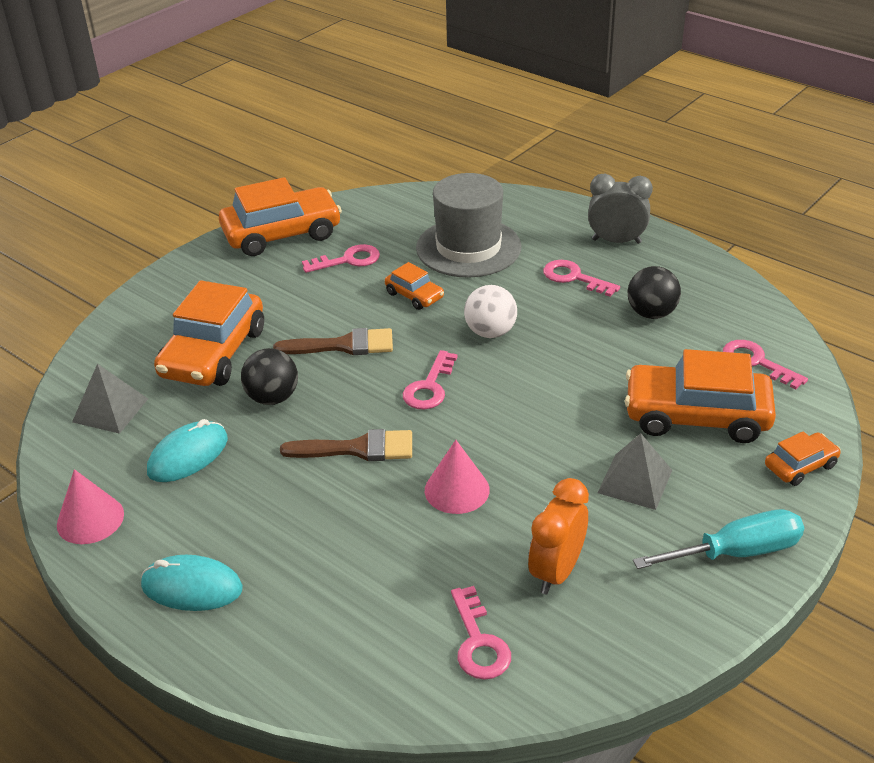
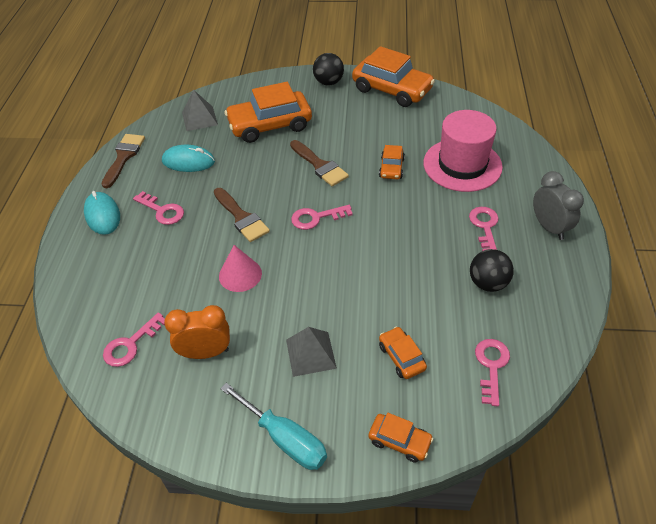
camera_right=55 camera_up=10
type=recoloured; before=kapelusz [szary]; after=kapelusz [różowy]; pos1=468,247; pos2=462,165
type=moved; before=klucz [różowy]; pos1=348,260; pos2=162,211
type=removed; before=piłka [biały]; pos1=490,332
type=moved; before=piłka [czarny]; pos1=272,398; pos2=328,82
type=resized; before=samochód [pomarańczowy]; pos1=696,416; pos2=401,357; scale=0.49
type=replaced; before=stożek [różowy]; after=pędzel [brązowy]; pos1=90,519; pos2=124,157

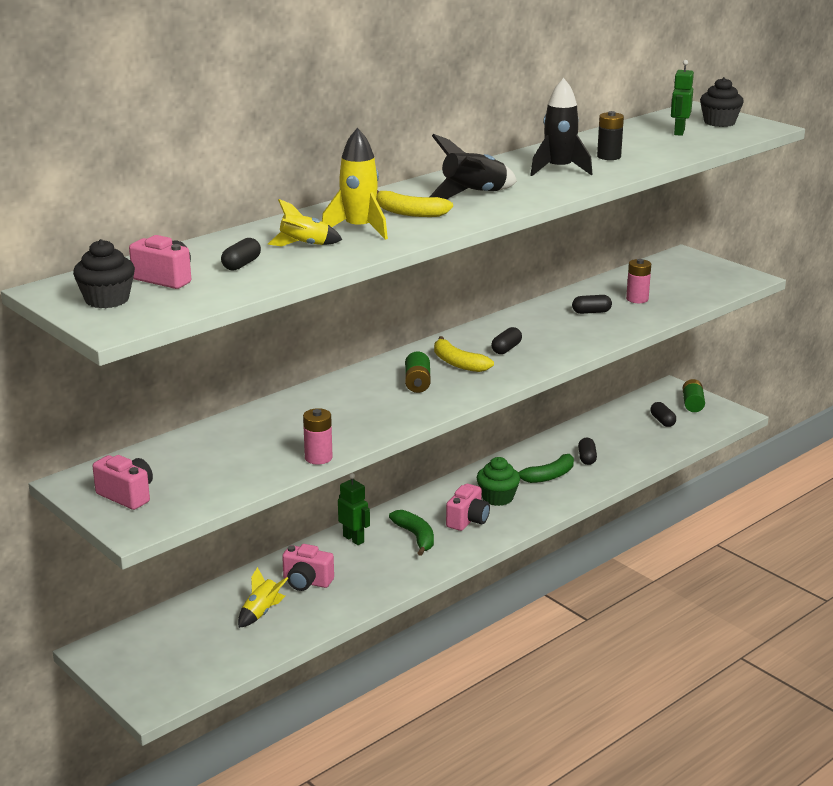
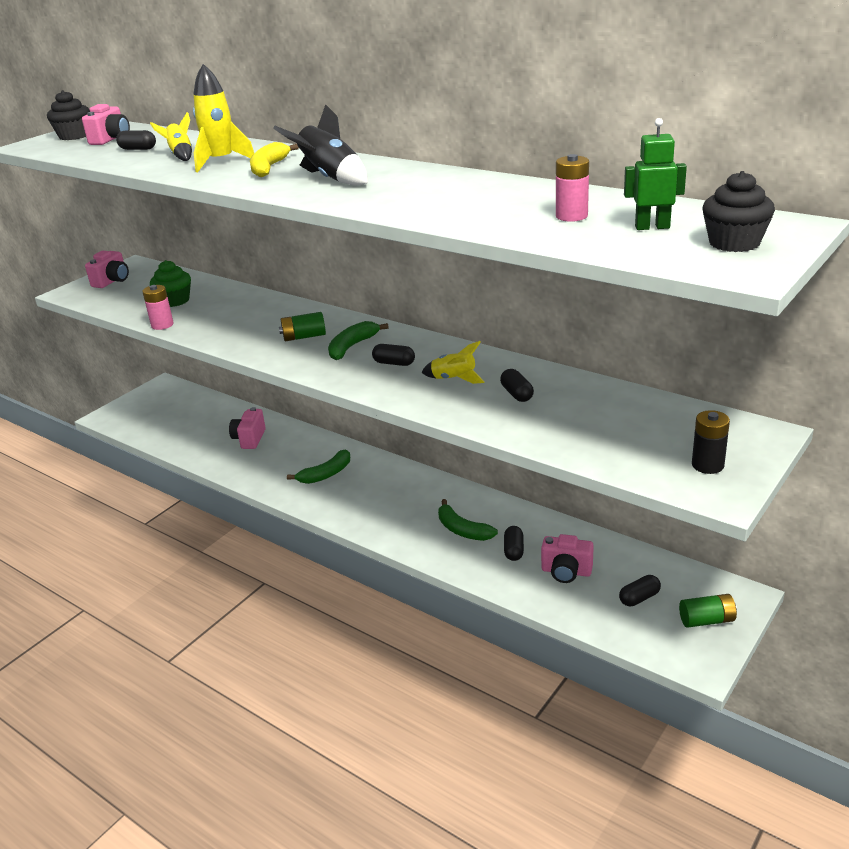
camera_right=80 camera_up=5
type=removed; before=rakieta [czarny]; pos1=559,170
type=moved; before=bateria [czarny]; pos1=609,157; pos2=707,465
type=moved; before=bateria [różowy]; pos1=637,299; pos2=571,216
type=recoloured; before=banan [żółty]; after=banan [zielony]; pos1=458,363; pos2=352,346
type=turned; before=kapsułka [czarny]; pos1=587,458; pos2=514,550; turn=-75
type=moved; before=muffinka [zielony]; pos1=497,498; pos2=174,301
type=removed; before=robot [zielony]; pos1=354,539
type=moved; before=aparat fotograficzny [różowy]; pos1=468,520; pos2=566,572
type=moved; before=rakieta [żółty]; pos1=261,612; pos2=454,379

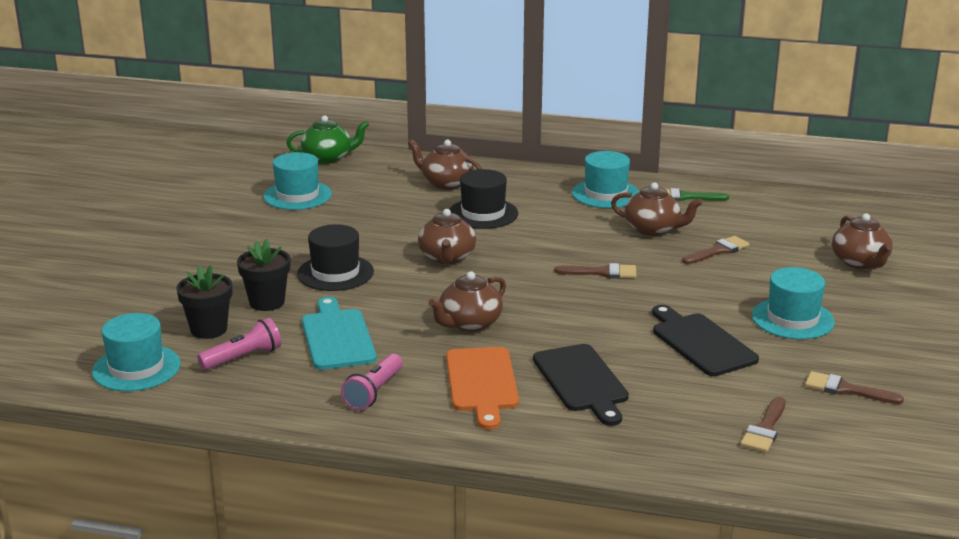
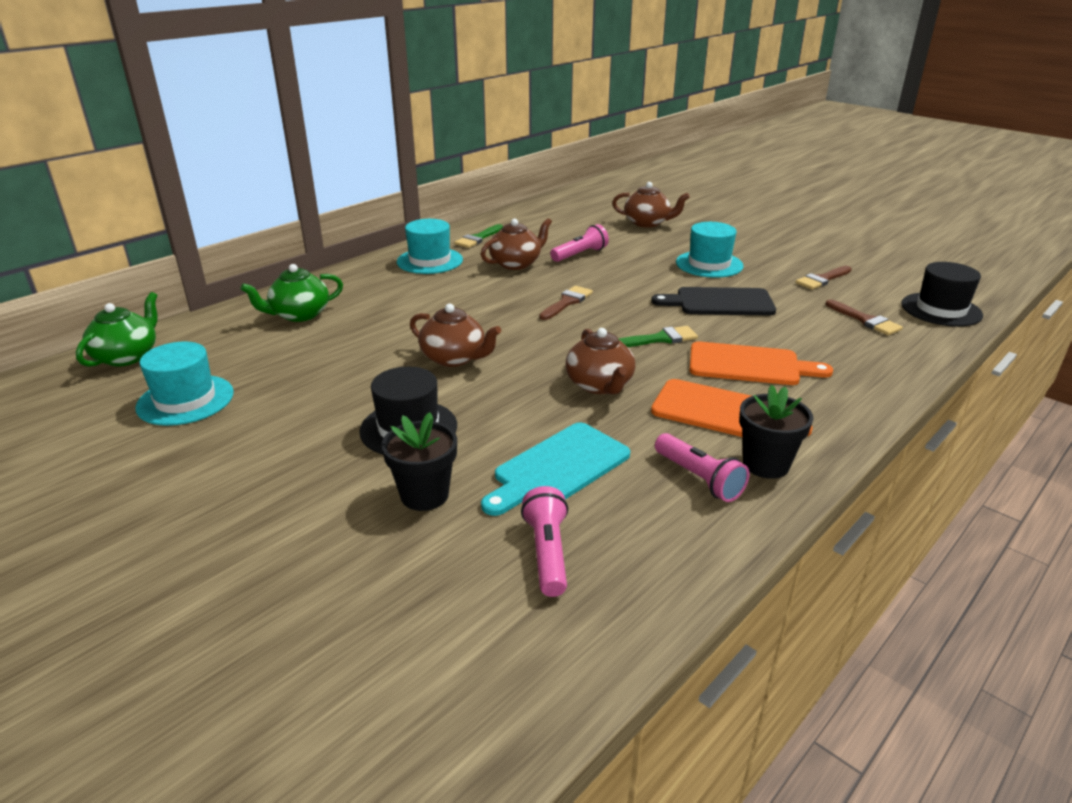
camera_right=-60 camera_up=5
type=recoloured; before=imbryk [brązowy]; after=imbryk [zielony]; pos1=446,183; pos2=299,315
type=moved; before=kapelusz [czarny]; pos1=483,213; pos2=941,309
type=replaced; before=pędzel [brązowy]; after=latarka [różowy]; pos1=718,251; pos2=580,254
type=moved; before=doniczka [czarny]; pos1=209,329; pos2=766,464
type=turned; before=deska do krojenia [turkusowy]; pos1=337,337; pos2=558,468; turn=-60
type=removed; before=kapelusz [turkusowy]; pos1=136,368
type=recoloured; before=deska do krojenia [czarny]; after=deska do krojenia [pomarańczowy]; pos1=582,381; pos2=749,365
type=added; after=pędzel [zielony]; pos2=660,339

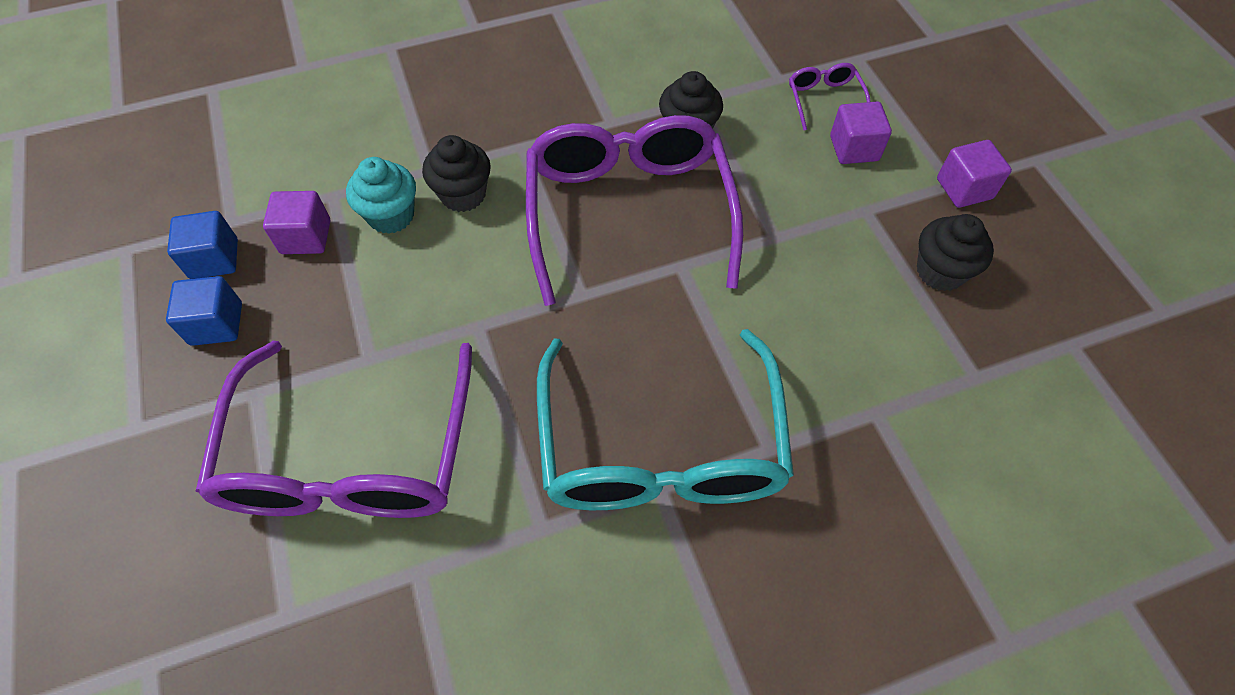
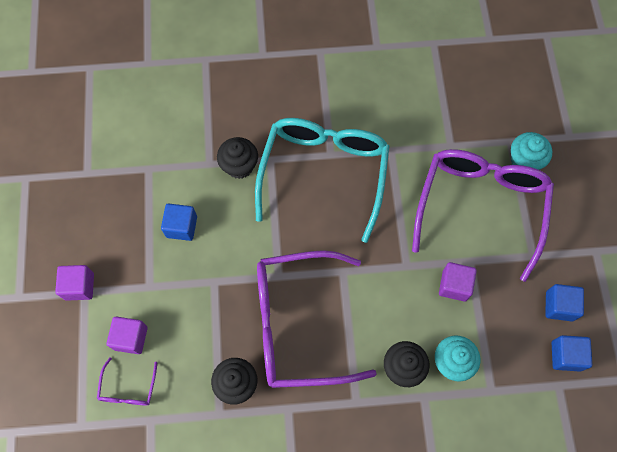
camera_right=-165 camera_up=10
type=turned; before=okulary [fioletowy]; pos1=628,212; pos2=298,324; turn=75
type=moved; before=sześcian [fioletowy]; pos1=306,237; pos2=454,285
type=moved; before=muffinka [czarny]; pos1=940,271; pos2=239,166
type=added; after=muffinka [turkusowy]; pos2=524,161
type=added; after=sześcian [niebieski]; pos2=181,227

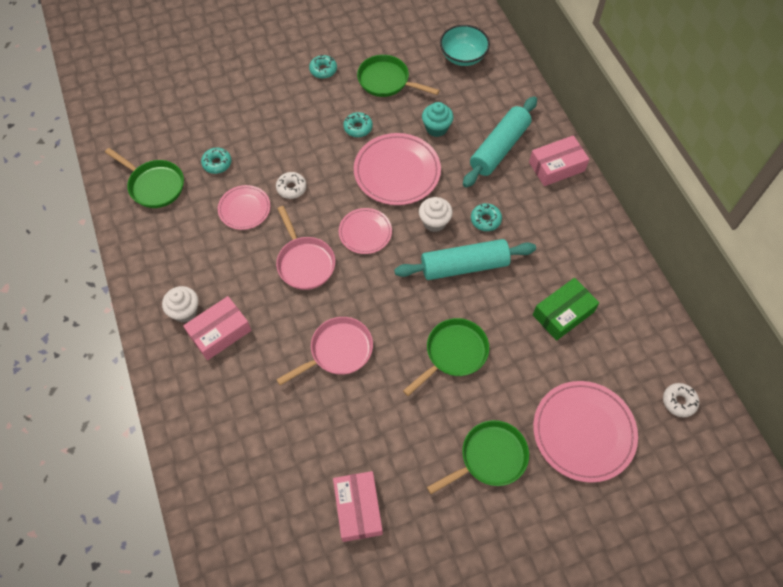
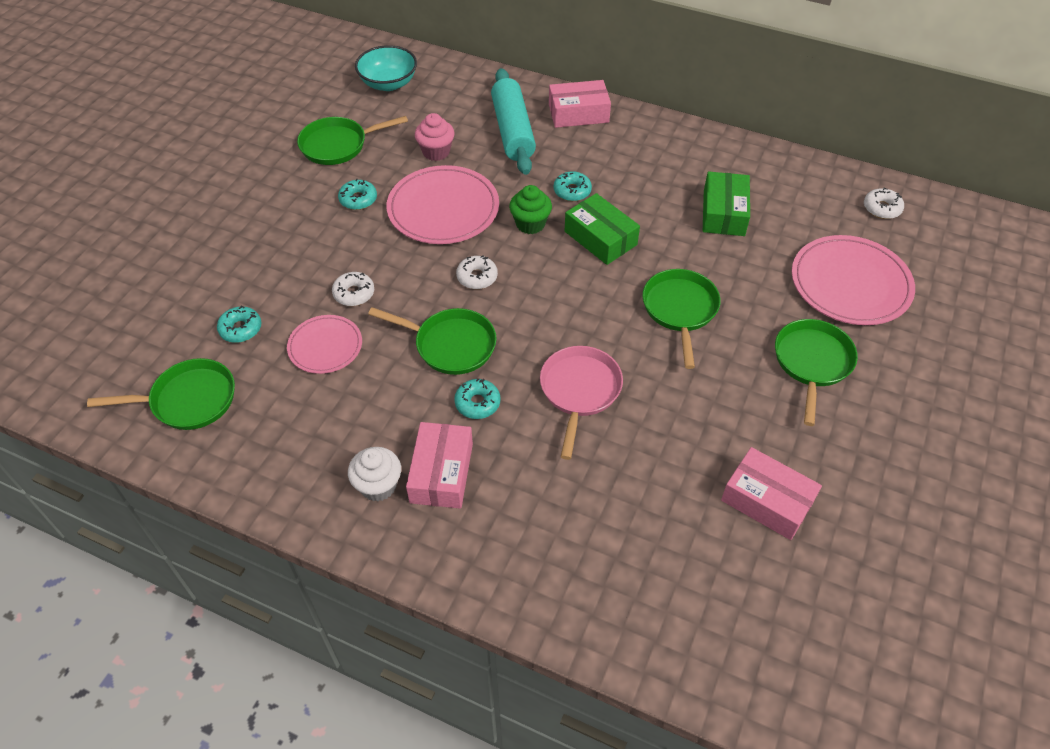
camera_right=-45 camera_up=-10
type=moved; before=donut [turkusowy]; pos1=323,70; pos2=477,403
type=recoloured; before=muffinka [turkusowy]; after=muffinka [różowy]; pos1=436,128; pos2=436,152
type=turned; before=pudełko [różowy]; pos1=556,166; pos2=578,113; turn=60
type=recoloured; before=muffinka [biały]; after=muffinka [zielony]; pos1=434,222; pos2=530,224
type=recoloured; before=patelnia [różowy]; after=patelnia [zielony]; pos1=304,262; pos2=450,345
type=replaced; before=talerz [różowy]; after=donut [biały]; pos1=365,232; pos2=477,277
type=replaced; before=wałek do ciasta [turkusowy]; after=pudełko [zielony]; pos1=464,266; pos2=600,238

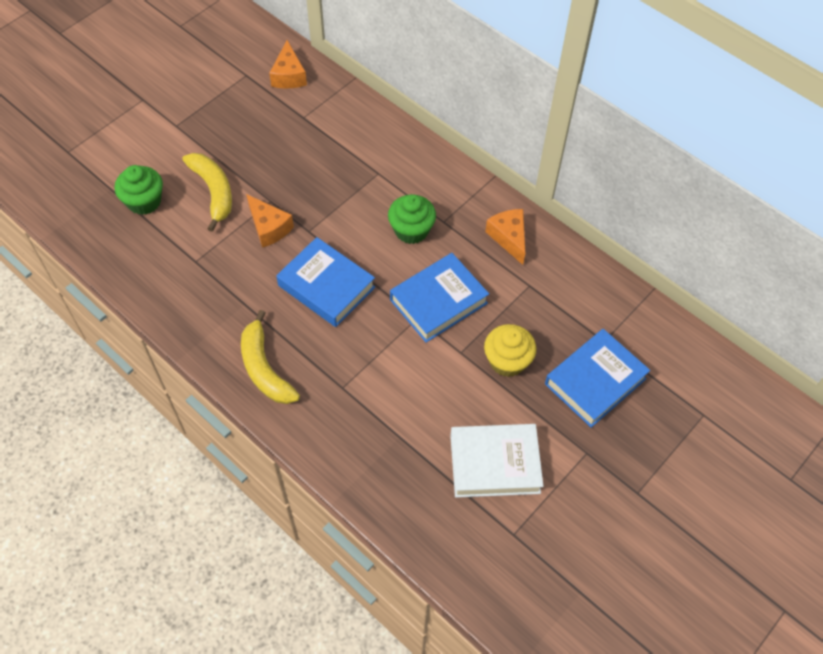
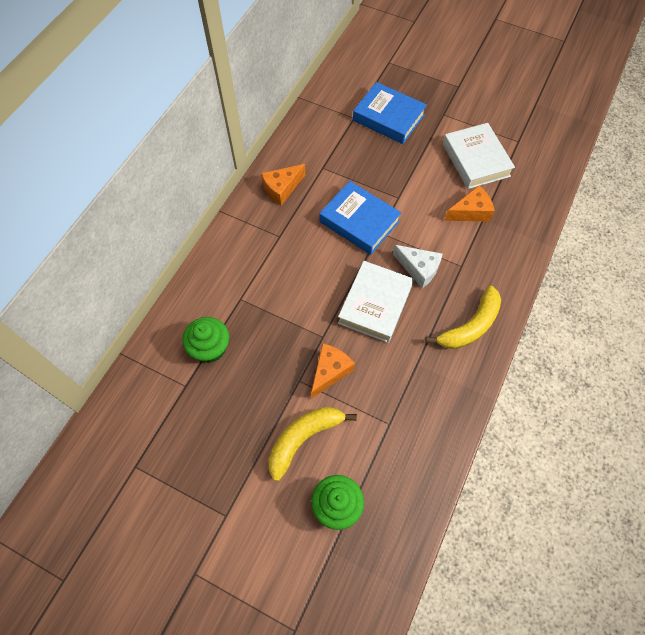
camera_right=-105 camera_up=5
type=moved; before=ser [pomarańczowy]; pos1=289,75; pos2=470,212
type=moved; before=muffinka [zielony]; pos1=411,230; pos2=210,348
type=recoloured; before=książka [niebieski]; after=książka [biały]; pos1=326,286; pos2=375,304
type=removed; before=muffinka [żółty]; pos1=507,361
type=added; after=ser [biały]; pos2=419,269

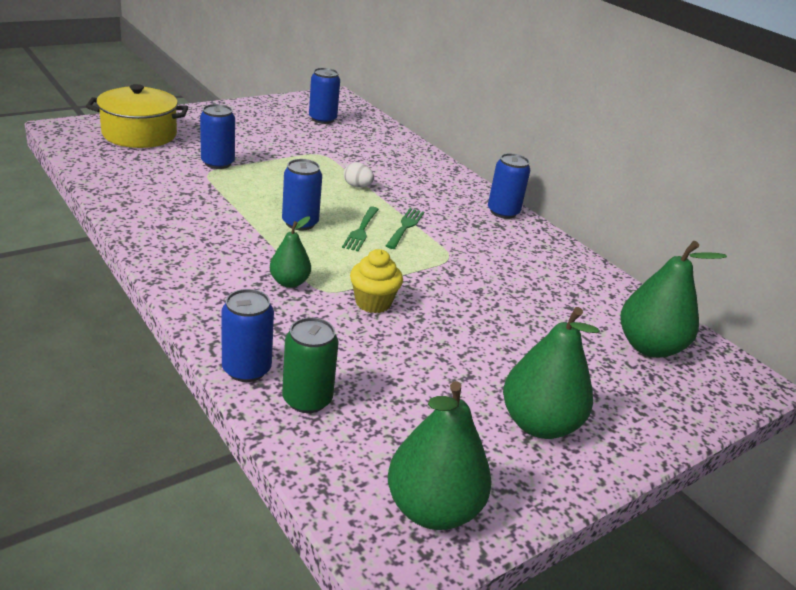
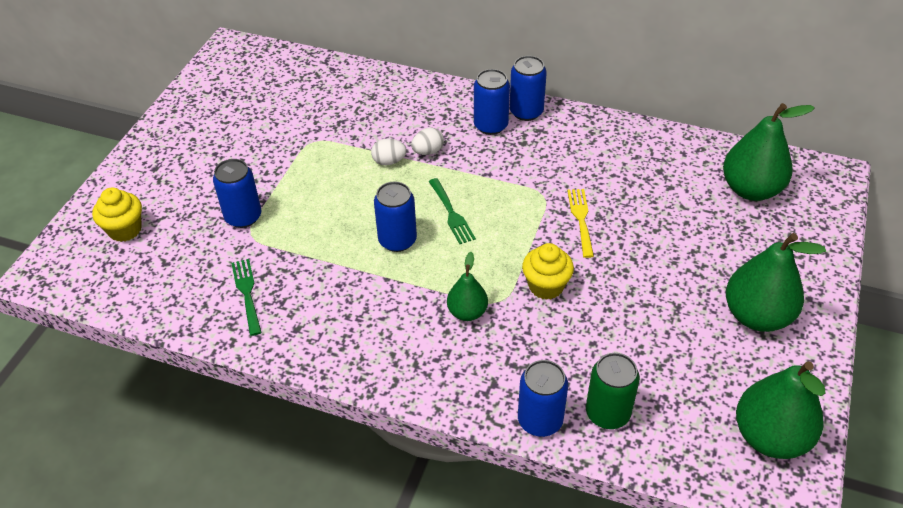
camera_right=-30 camera_up=15
type=moved; before=puszka [niebieski]; pos1=322,119; pos2=491,125
type=replaced; before=garnek [żółty]; after=muffinka [żółty]; pos1=139,134; pos2=125,230
type=moved; before=widelec [zielony]; pos1=405,227; pos2=247,293
type=added; after=jajko [biały]; pos2=428,151
type=added; after=widelec [żółty]; pos2=581,219

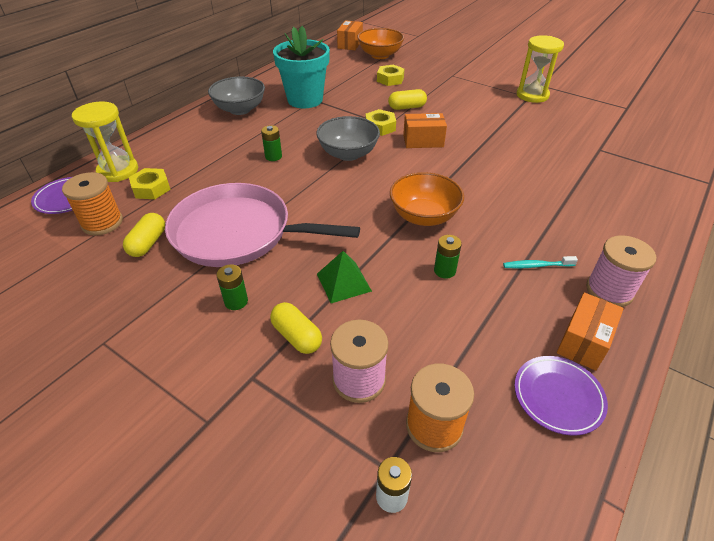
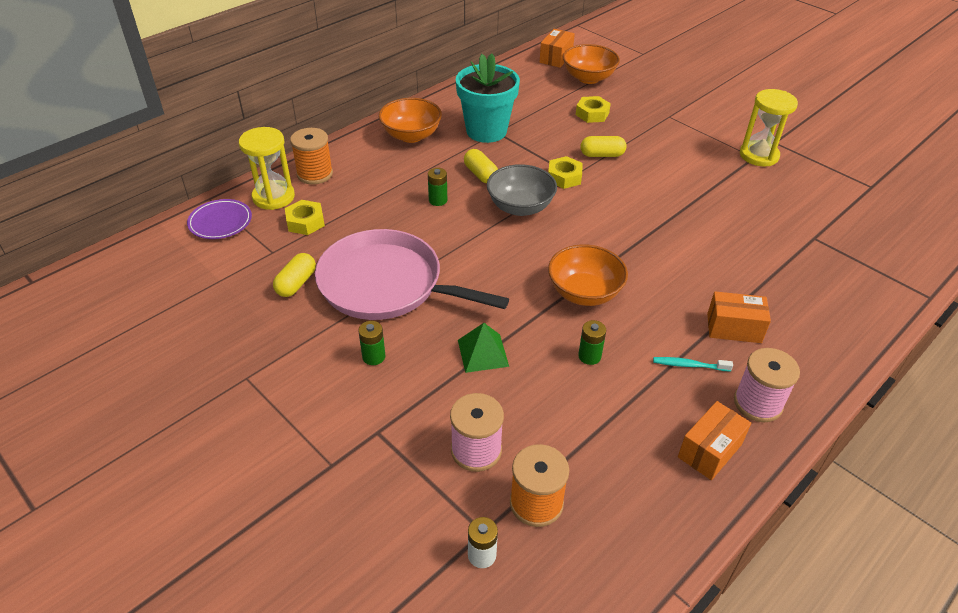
camera_right=10 camera_up=0
type=recoloured; before=miska [szary]; after=miska [pomarańczowy]; pos1=240,109; pos2=411,135
type=moved; before=pudełko [pomarańczowy]; pos1=423,141; pos2=734,328
type=moved; before=szpulka [pomarańczowy]; pos1=102,223; pos2=315,174
type=moved; before=kapsułka [żółty]; pos1=297,336; pos2=480,174
type=removed; before=talerz [fioletowy]; pos1=558,396

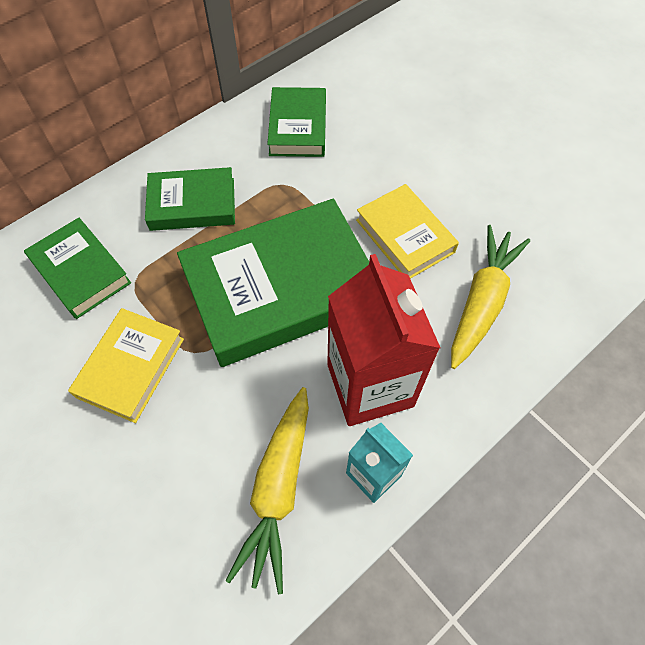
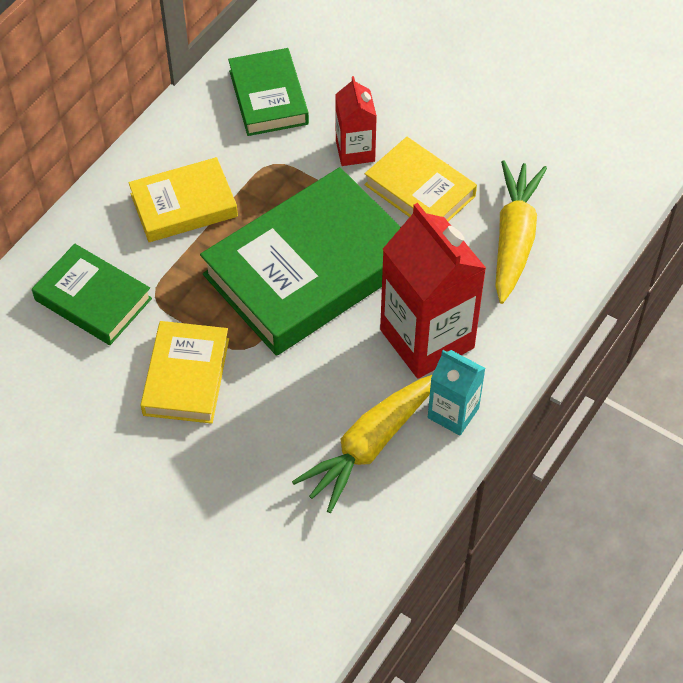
camera_right=-15 camera_up=-5
type=recoloured; before=książka [zielony]; after=książka [żółty]; pos1=192,204; pos2=184,205
type=turned; before=marchewka [żółty]; pos1=278,489; pos2=369,446; turn=45
type=added; after=karton mleka [czerwony]; pos2=355,151

